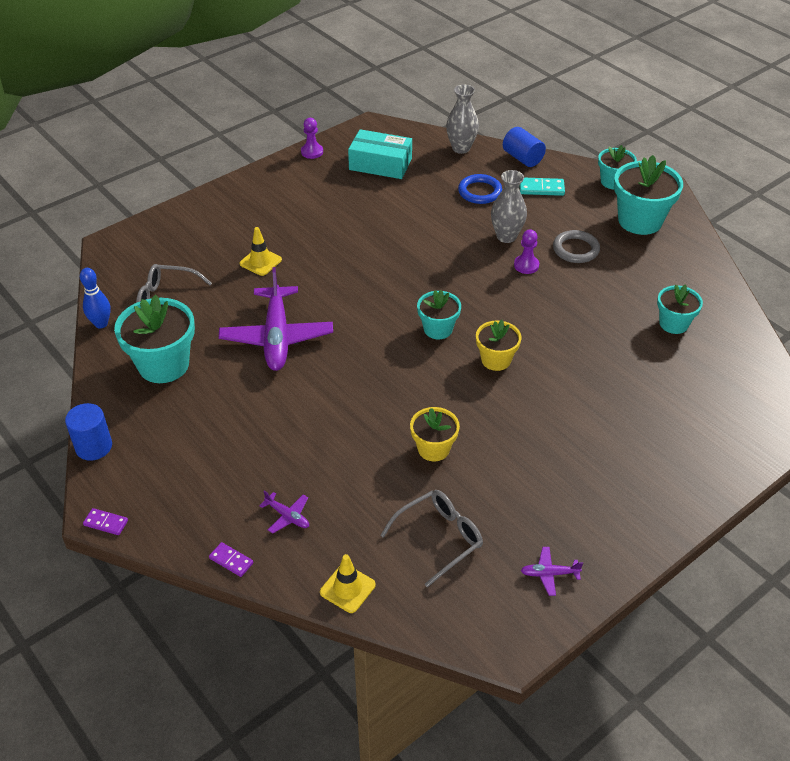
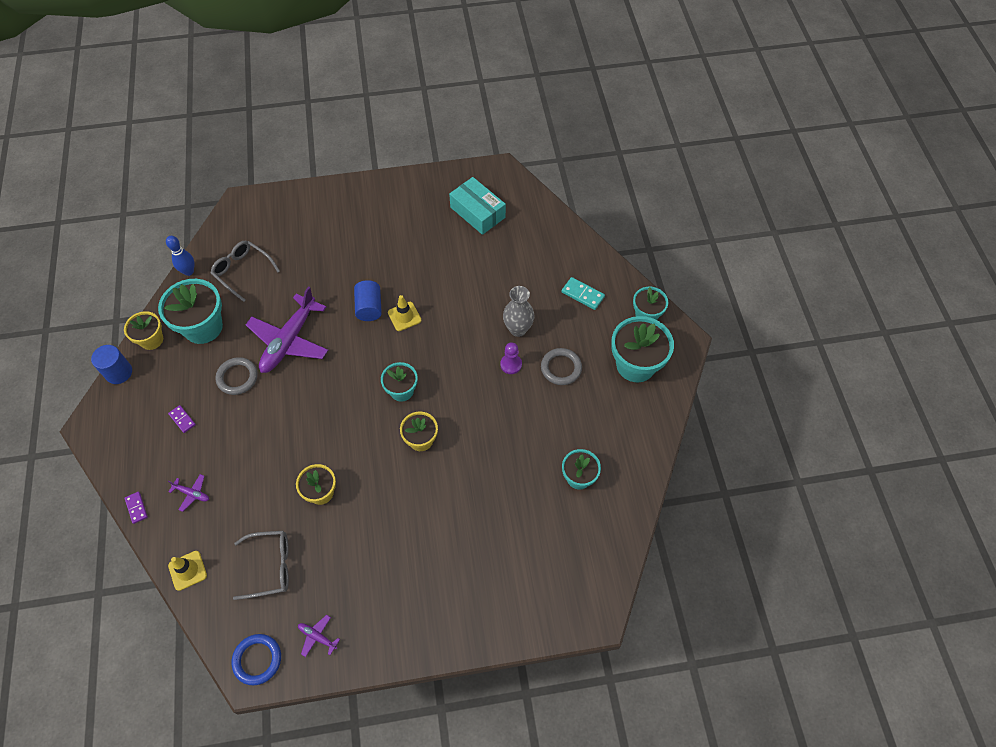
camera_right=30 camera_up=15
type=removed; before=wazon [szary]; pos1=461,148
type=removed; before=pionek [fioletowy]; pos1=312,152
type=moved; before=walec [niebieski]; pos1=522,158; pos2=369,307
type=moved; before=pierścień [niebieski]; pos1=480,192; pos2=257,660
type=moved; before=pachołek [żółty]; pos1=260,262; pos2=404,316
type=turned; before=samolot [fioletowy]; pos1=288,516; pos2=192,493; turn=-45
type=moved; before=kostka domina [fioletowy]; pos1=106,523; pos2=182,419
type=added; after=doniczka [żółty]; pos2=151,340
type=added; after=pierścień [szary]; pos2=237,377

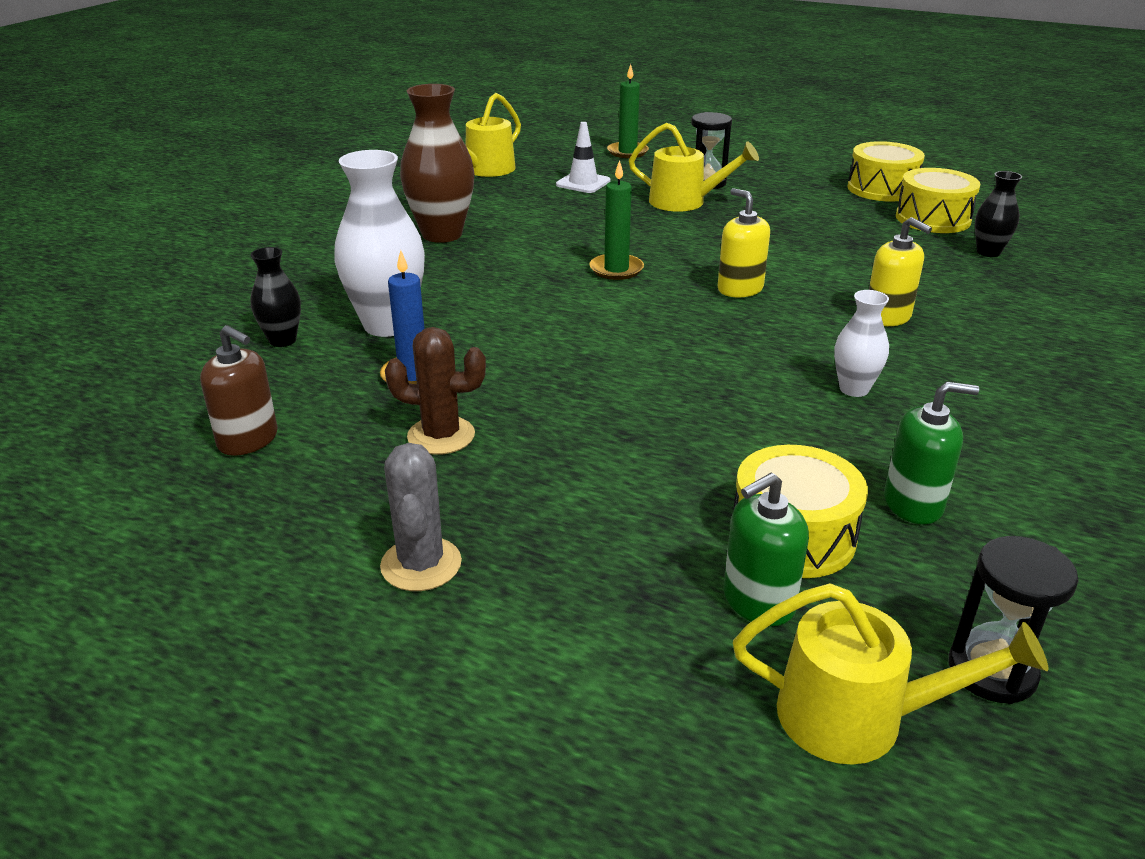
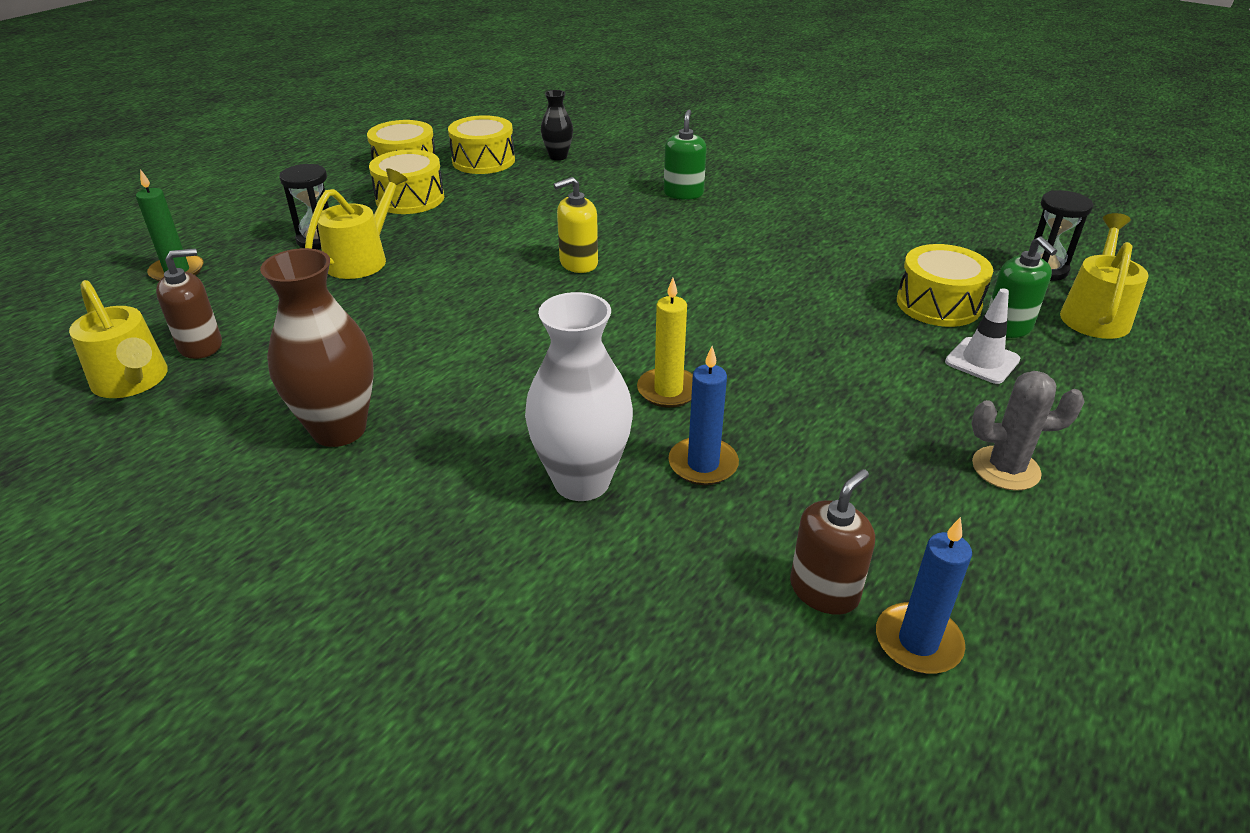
camera_right=-80 camera_up=5
type=moved; before=pachołek [biały]; pos1=583,183; pos2=982,361
type=removed; before=świeca [zielony]; pos1=616,269
type=removed; before=dozownik mydła [żółty]; pos1=887,317
type=removed; before=wazon [czarny]; pos1=282,340
type=removed; before=wazon [biały]; pos1=854,389
type=removed; before=kaktus [brązowy]; pos1=441,436
type=moved; before=dozownik mydła [zielony]; pos1=913,504; pos2=683,193
type=added; after=bęben [żółty]; pos2=410,199
type=added; after=dozownik mydła [brązowy]; pos2=201,346
type=added; after=świeca [żółty]; pos2=668,390
type=added; after=świeca [niebieski]; pos2=918,642

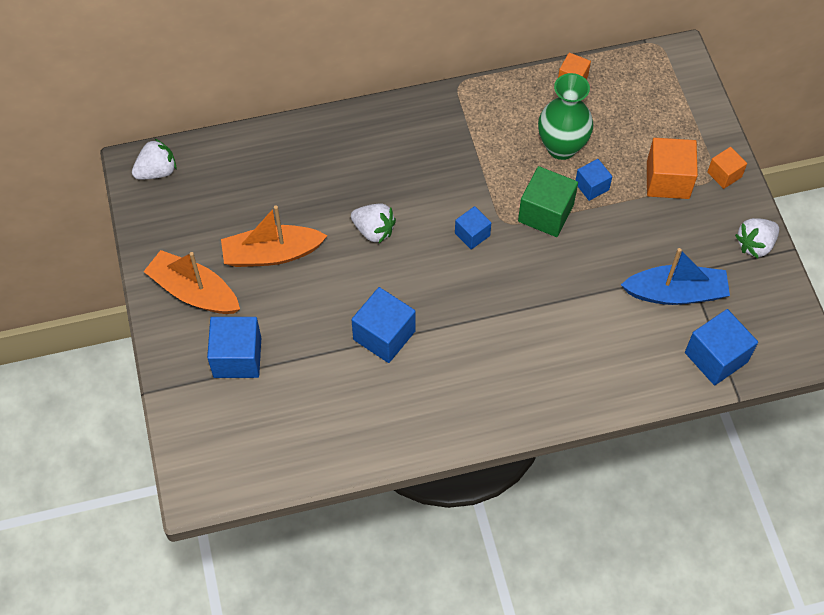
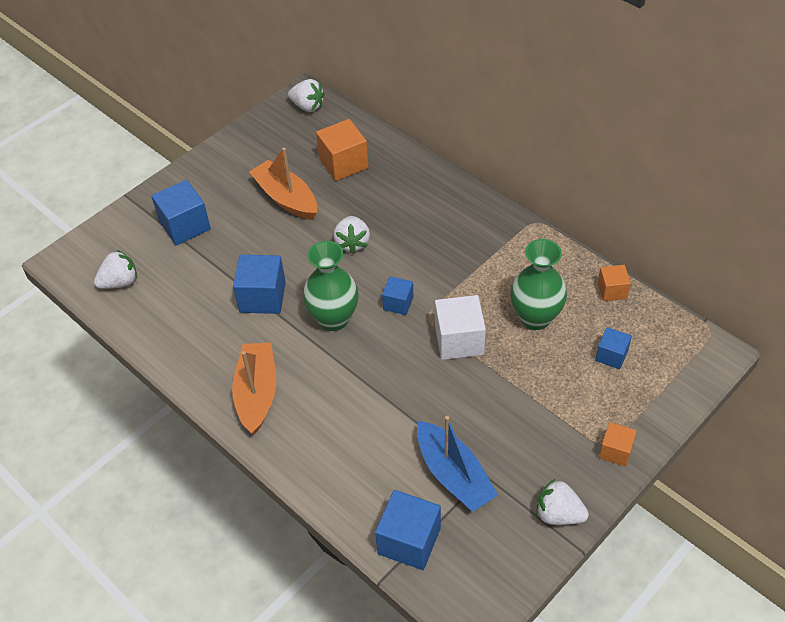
camera_right=60 camera_up=-10
type=moved; before=sześcian [pomarańczowy]; pos1=667,180; pos2=343,163
type=moved; before=sześcian [niebieski]; pos1=592,186; pos2=611,355
type=recoloured; before=sześcian [zielony]; after=sześcian [biały]; pos1=545,213; pos2=459,340
type=moved; before=łódka [pomarańczowy]; pos1=194,292; pos2=257,393
type=added; after=wazon [zielony]; pos2=333,319
type=added; after=truskawka [biały]; pos2=120,282

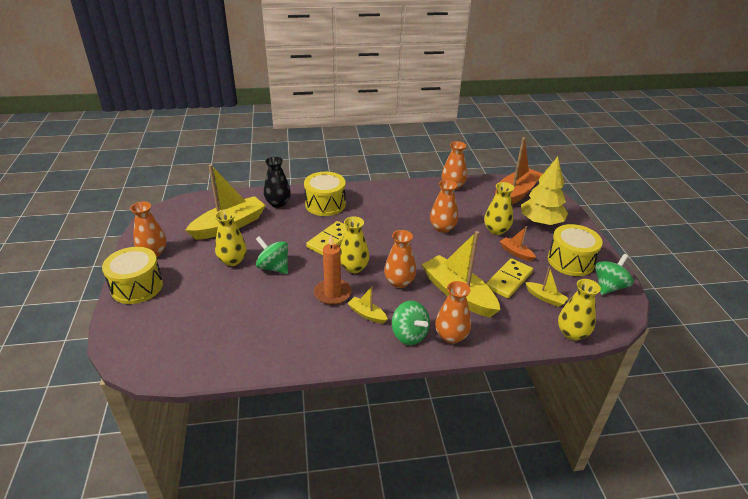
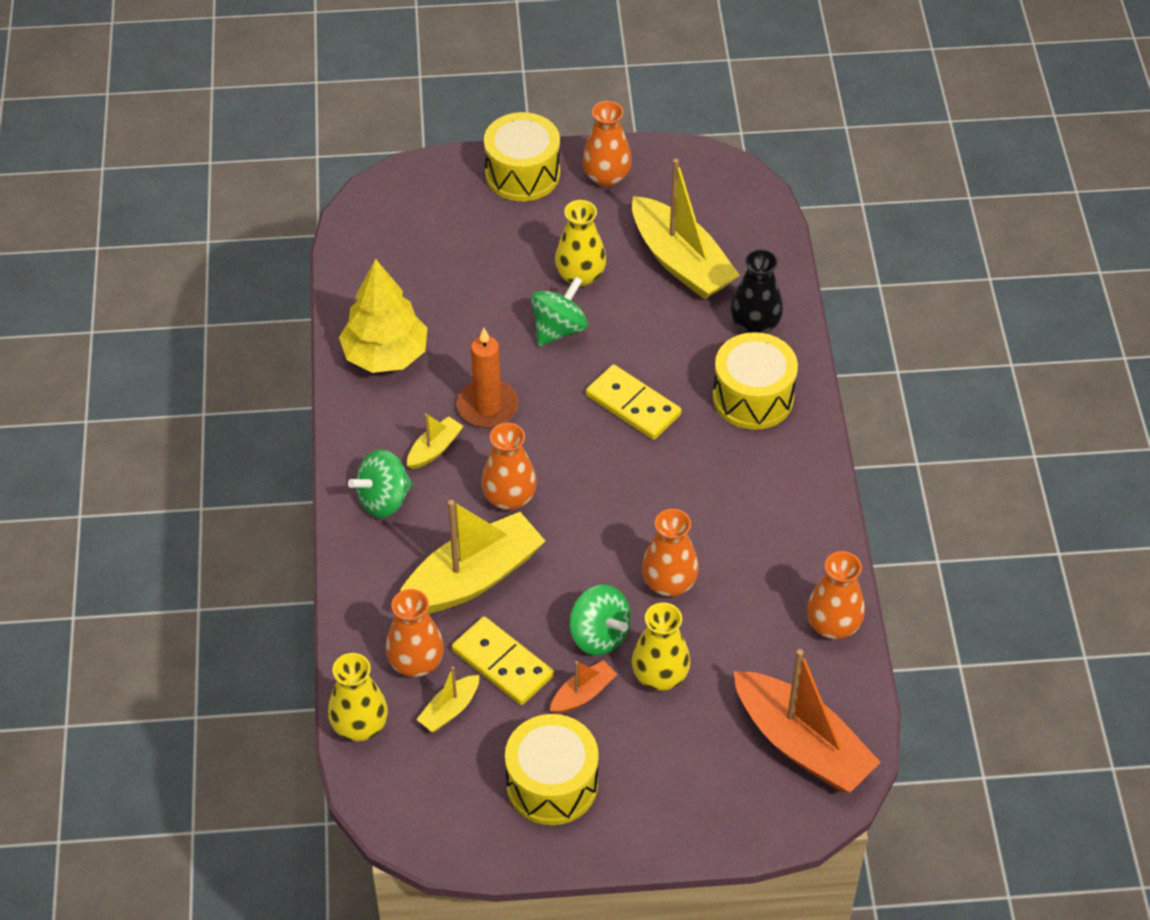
camera_right=95 camera_up=15
type=moved; before=drzewko [żółty]; pos1=541,222; pos2=385,355
type=removed; before=wazon [żółty]; pos1=353,268
type=moved; before=bączek [zielony]; pos1=609,286; pos2=599,635
type=moved; before=wazon [pomarańczowy]; pos1=451,336; pos2=416,662

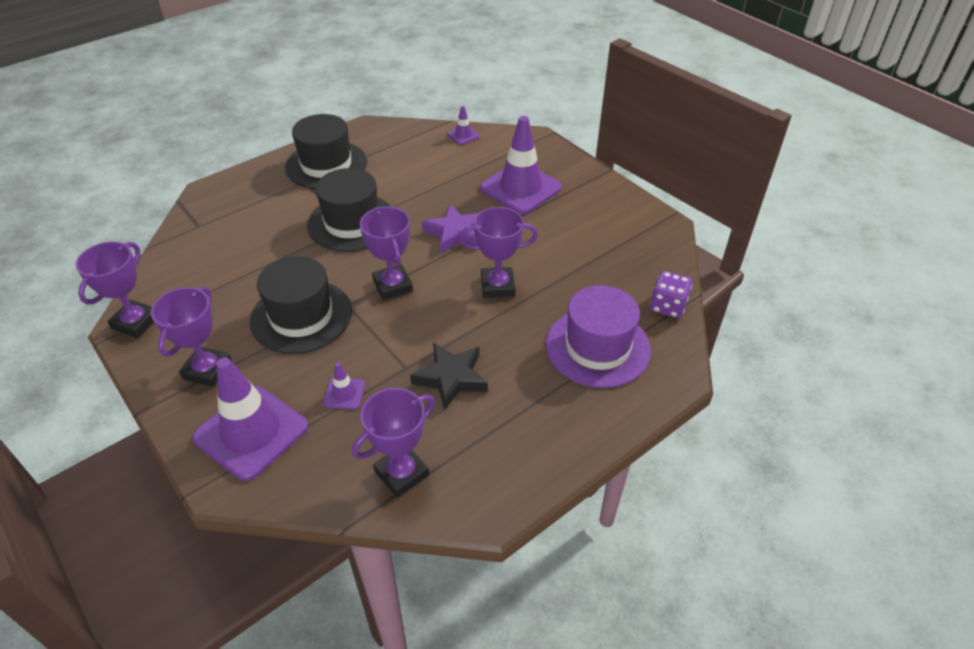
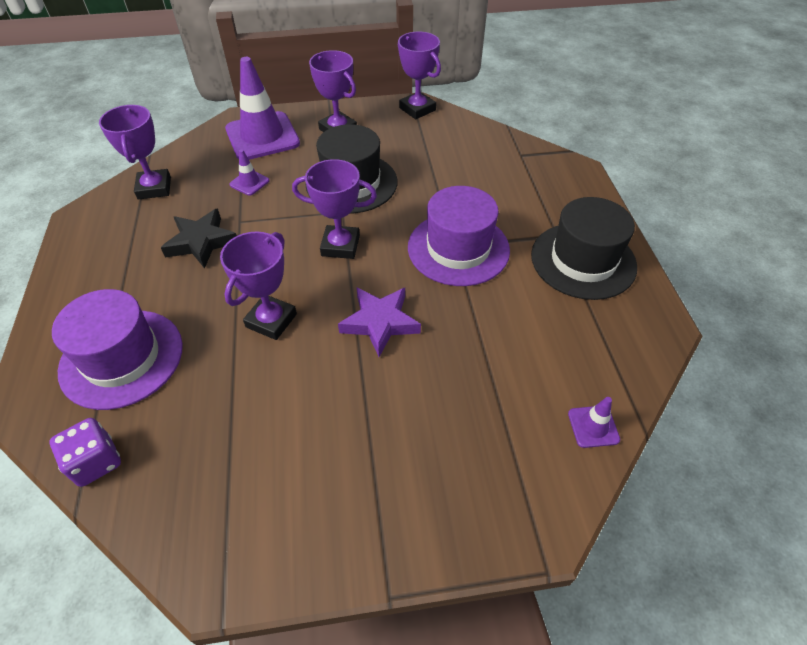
camera_right=120 camera_up=5
type=removed; before=pachołek [fioletowy]; pos1=520,188
type=recoloured; before=kapelusz [czarny]; after=kapelusz [fioletowy]; pos1=352,223; pos2=458,248

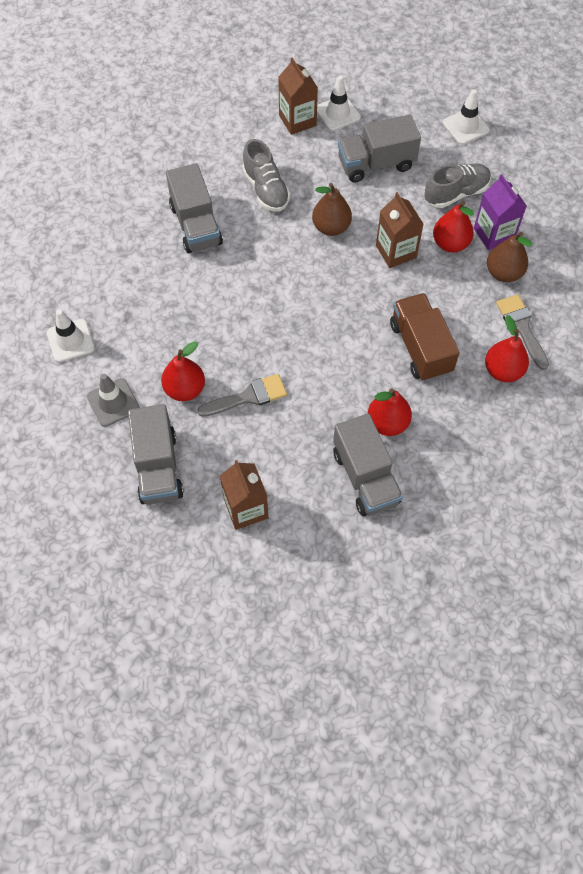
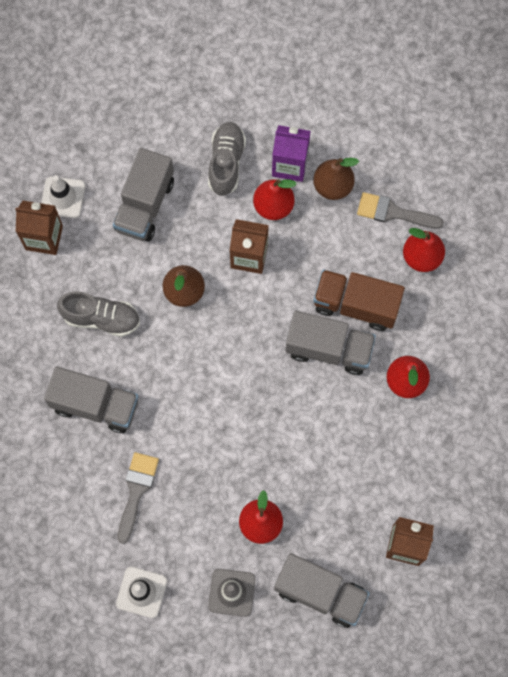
camera_right=-55 camera_up=10
type=removed; before=pachołek [biały]; pos1=465,127
type=moved; before=pędzel [szary]; pos1=248,396; pos2=136,491
type=moved; before=ciężarówka [szary]; pos1=365,477; pos2=329,349

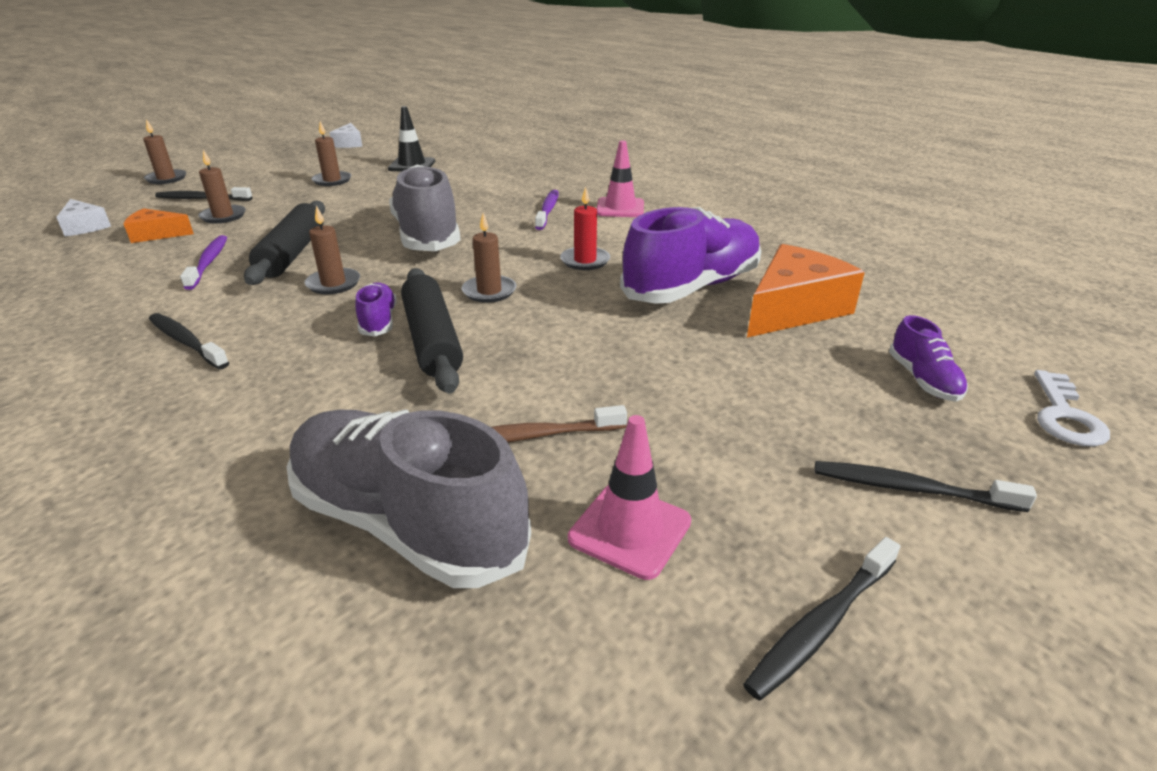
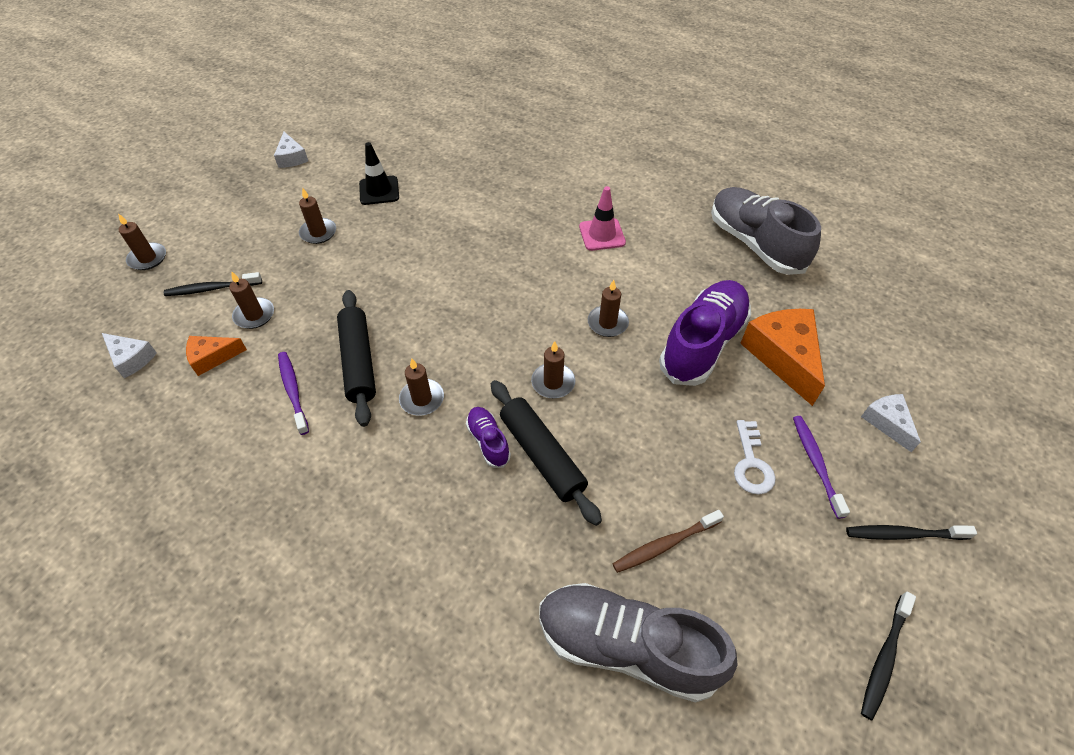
camera_right=-15 camera_up=20
type=moved; before=but [szary]; pos1=427,236; pos2=755,244
type=recoloured; before=świeca [czerwony]; after=świeca [brązowy]; pos1=585,261; pos2=607,323
type=moved; before=szczoteczka do zębów [fioletowy]; pos1=548,210; pos2=816,463
type=turned; before=ser [pomarańczowy]; pos1=793,309; pos2=783,356; turn=-45
type=removed; before=szczoteczka do zębów [czarny]; pos1=186,342
type=replaced; before=but [fioletowy]; after=ser [biały]; pos1=923,380; pos2=887,422
type=moved; before=klucz [biały]; pos1=1065,416; pos2=751,464
type=removed; before=pachołek [różowy]; pos1=630,530

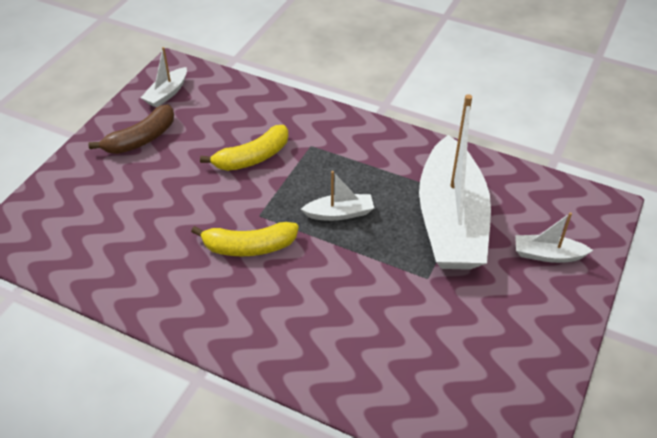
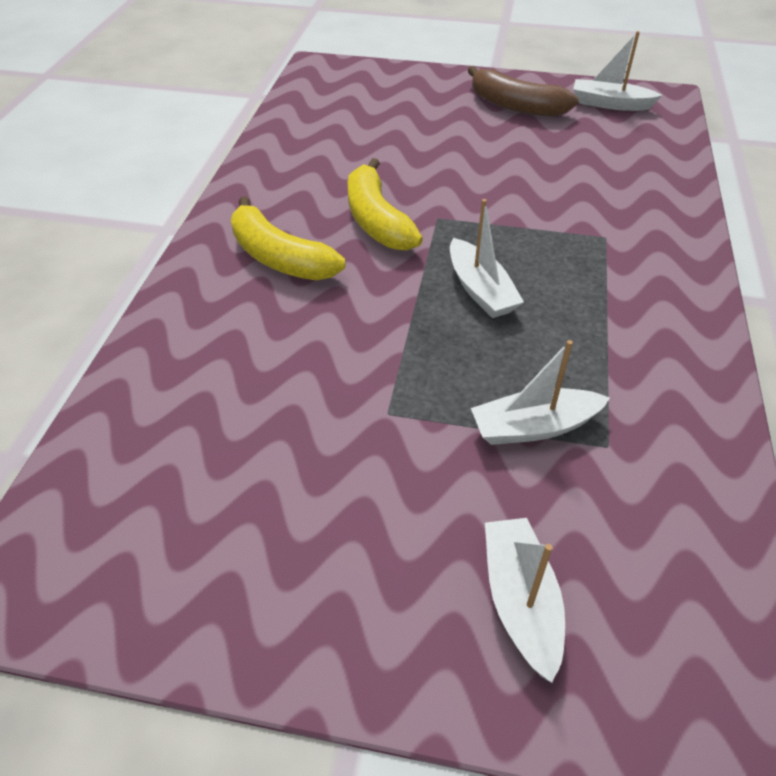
camera_right=75 camera_up=0
type=resized; before=łódka [biały]; pos1=451,221; pos2=533,427; scale=0.42
type=moved; before=banan [żółty]; pos1=252,157; pos2=280,257

